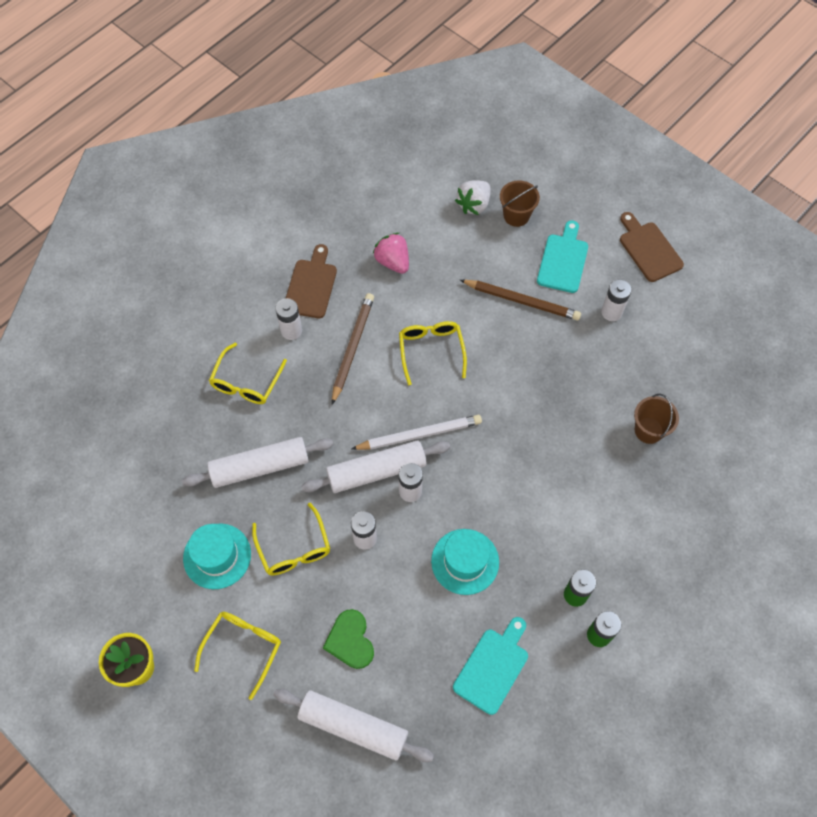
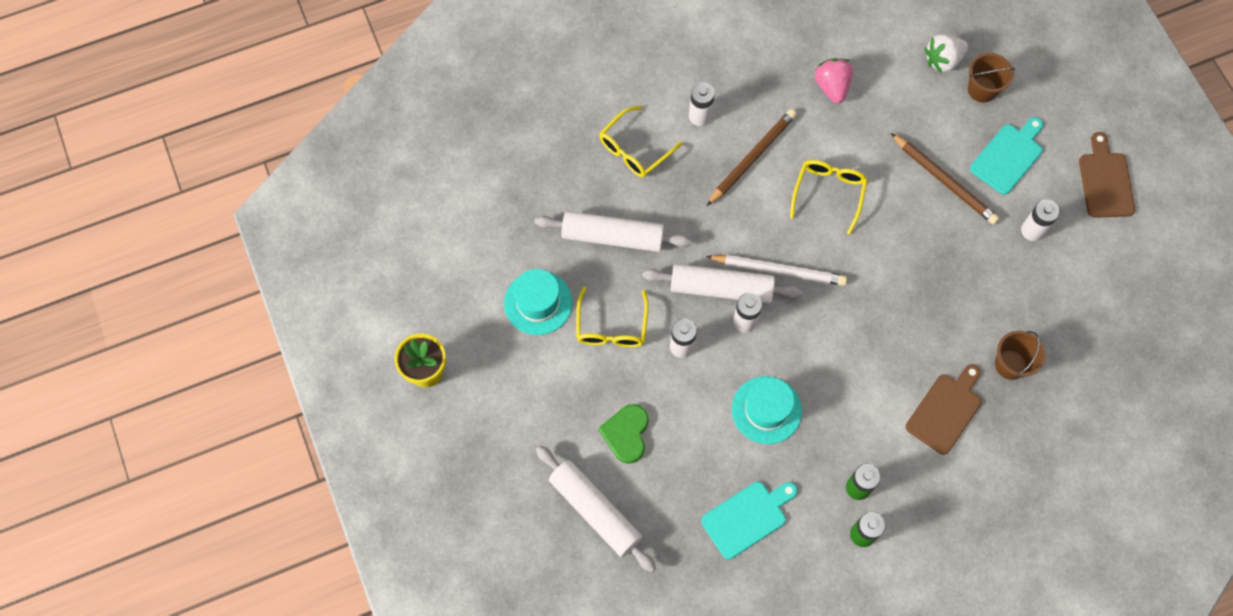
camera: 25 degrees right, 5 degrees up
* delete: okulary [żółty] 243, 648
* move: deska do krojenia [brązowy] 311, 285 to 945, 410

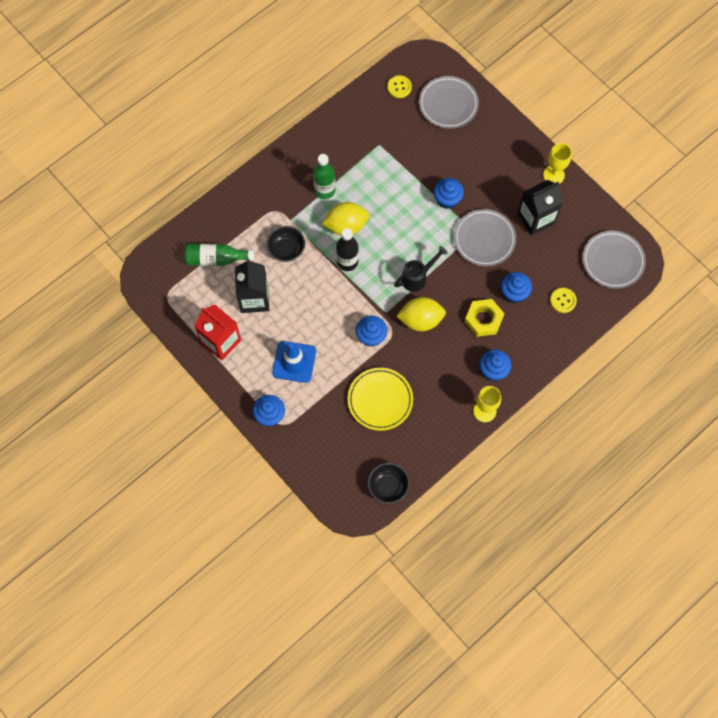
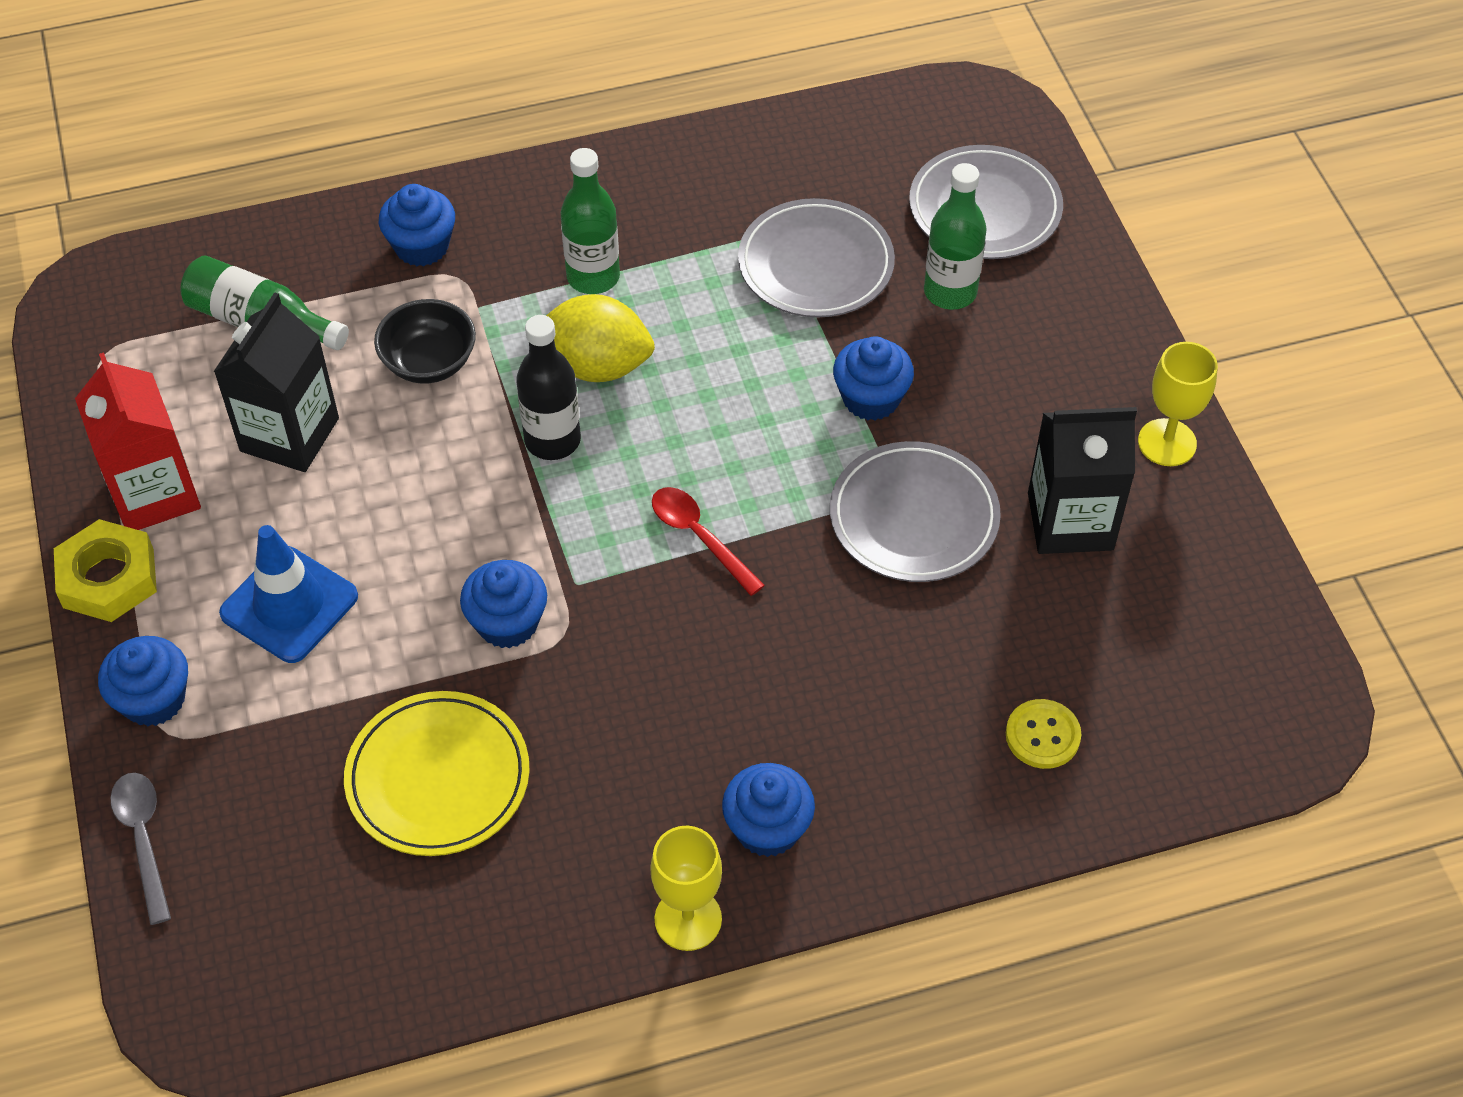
camera: 25 degrees right, 15 degrees down
* delete: miska [czarny] 388, 486
* delete: guzik [żółty] 399, 87
* replace: konewka [czarny] 417, 277 to łyżka [czerwony] 699, 537
* delete: cytryna [żółty] 420, 320
* move: nakrętka [żółty] 483, 319 to 108, 578
* move: muffinka [niebieski] 514, 293 to 422, 246
* move: talerz [szary] 613, 261 to 815, 264
* insert: łyżka [szary] 144, 839
* insert: butelka [zielony] 950, 292

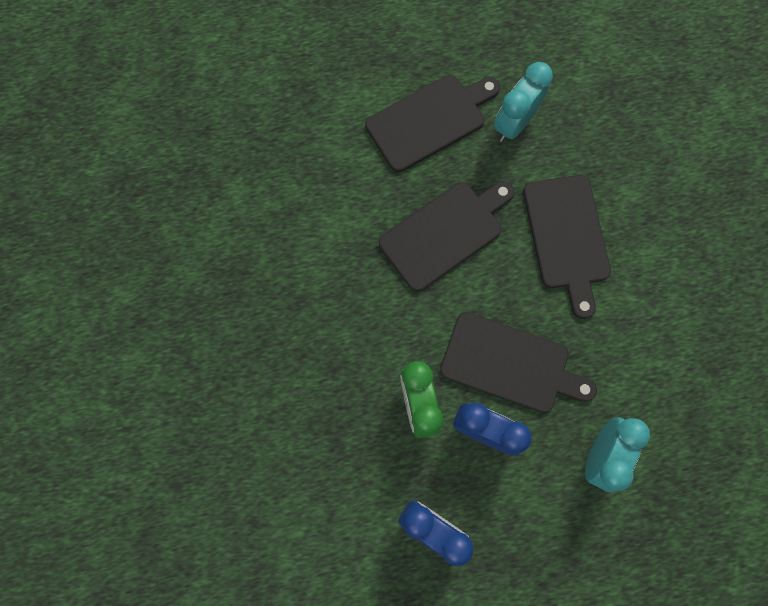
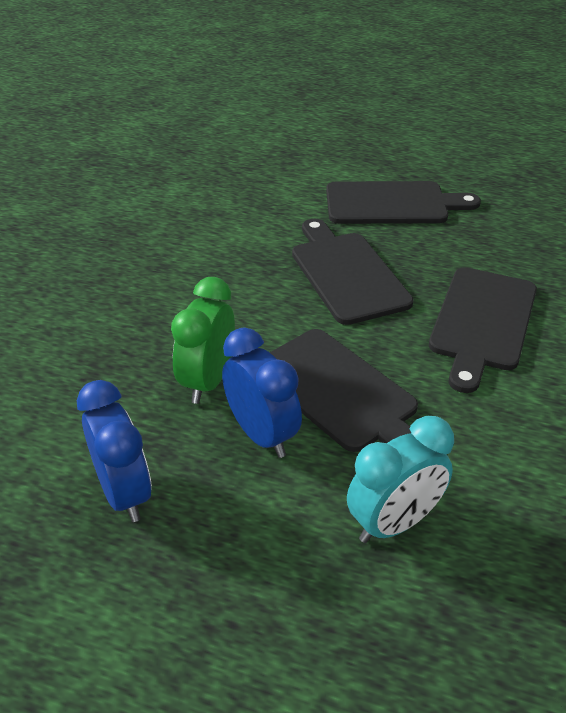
camera: 30 degrees right, 35 degrees down
* rotate: deska do krojenia [czarny] 445, 233 = 347, 274 105 degrees counterclockwise
* delete: budzik [turkusowy] 514, 123

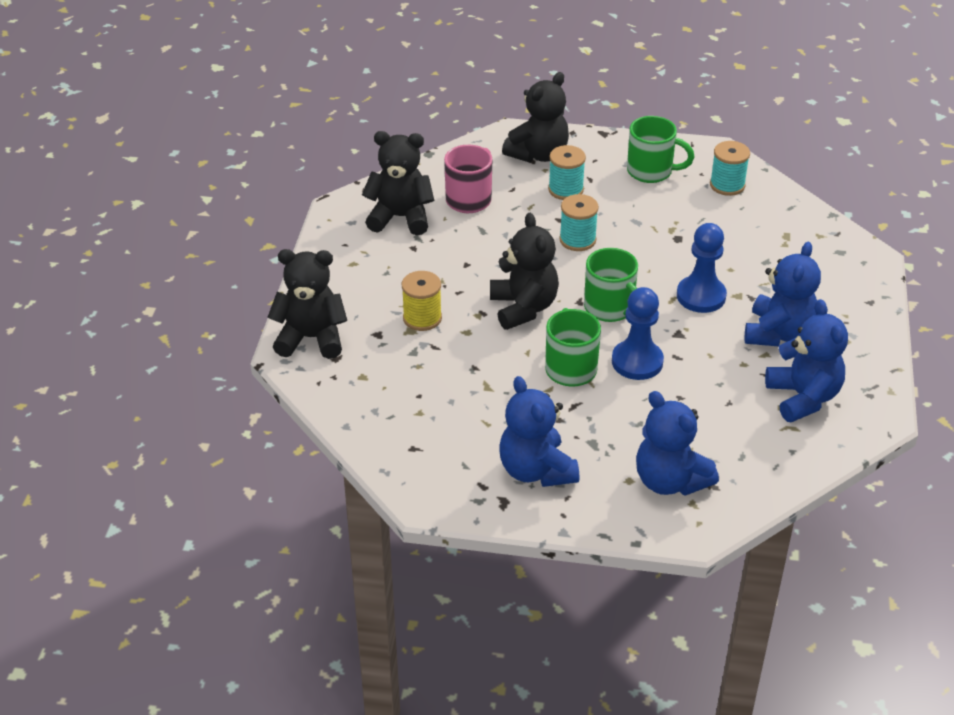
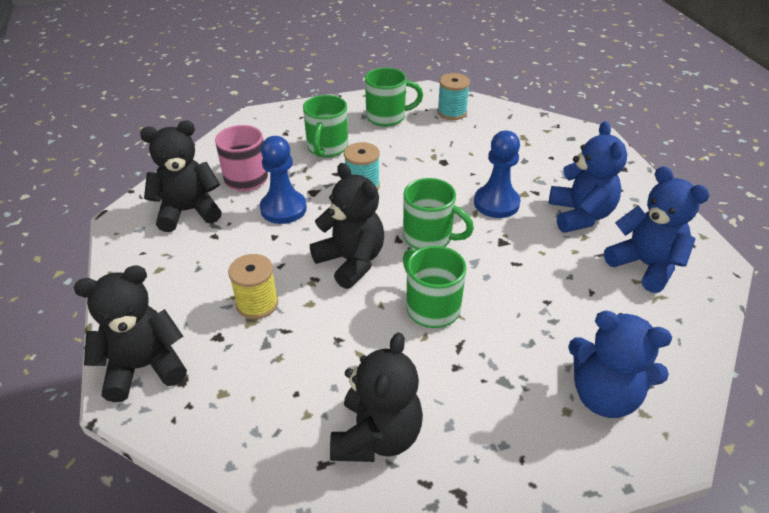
camera: 25 degrees left, 0 degrees up
* delete: miś [niebieski] 536, 470
* move: miś [czarny] 538, 154 to 377, 436
* replace: szpulka [turkusowy] 565, 190 to kubek [zielony] 327, 148
* move: pionek [niebieski] 637, 362 to 283, 209

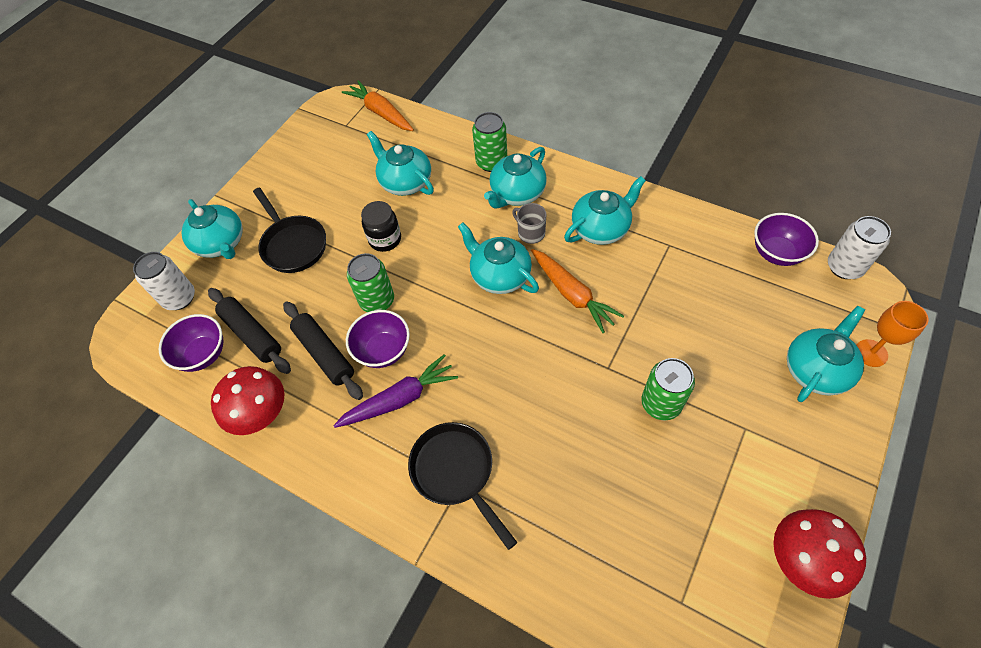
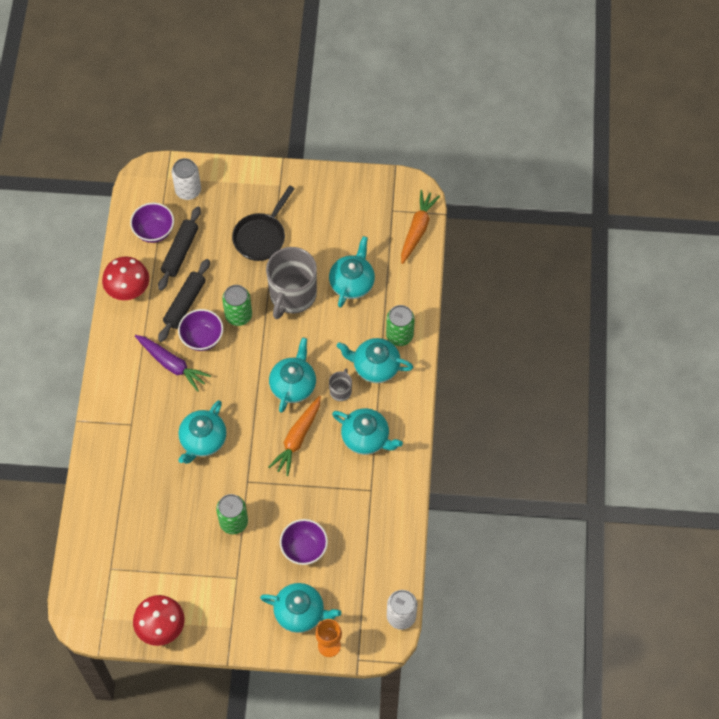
camera: 60 degrees right, 5 degrees up
* move: imbryk [turkusowy] 221, 243 to 203, 440
* replace: słoik [czarny] 385, 239 to kubek [szary] 292, 295
* delete: patelnia [czarny] 456, 472
* move: miska [fioletowy] 776, 253 to 304, 548

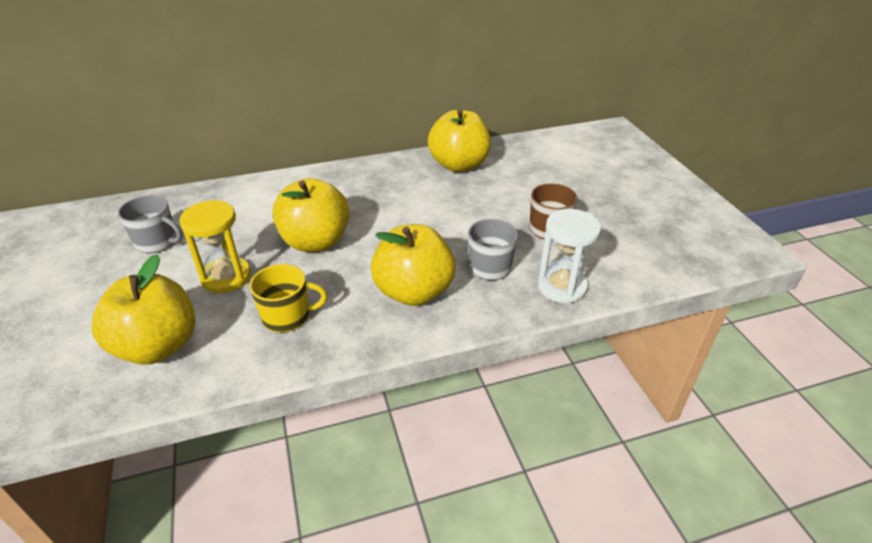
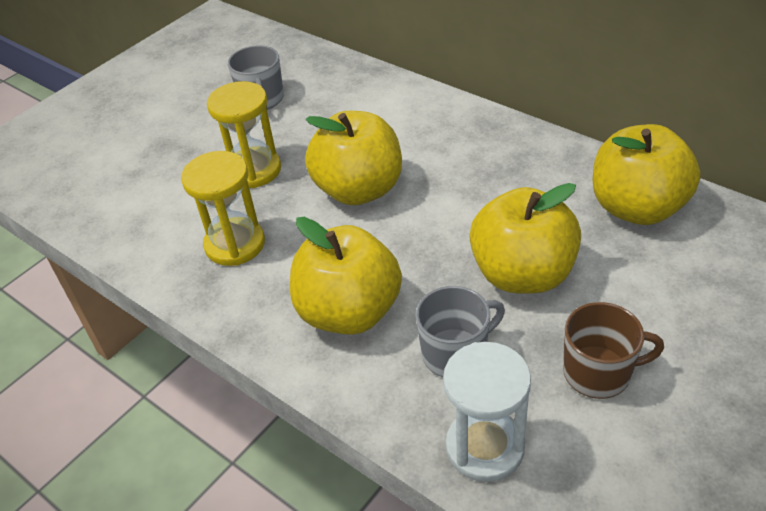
camera: 60 degrees right, 5 degrees up
* move: jabłko [żółty] 158, 346 to 522, 274
* replace: kubek [żółty] 287, 317 to klepsydra [żółty] 235, 244

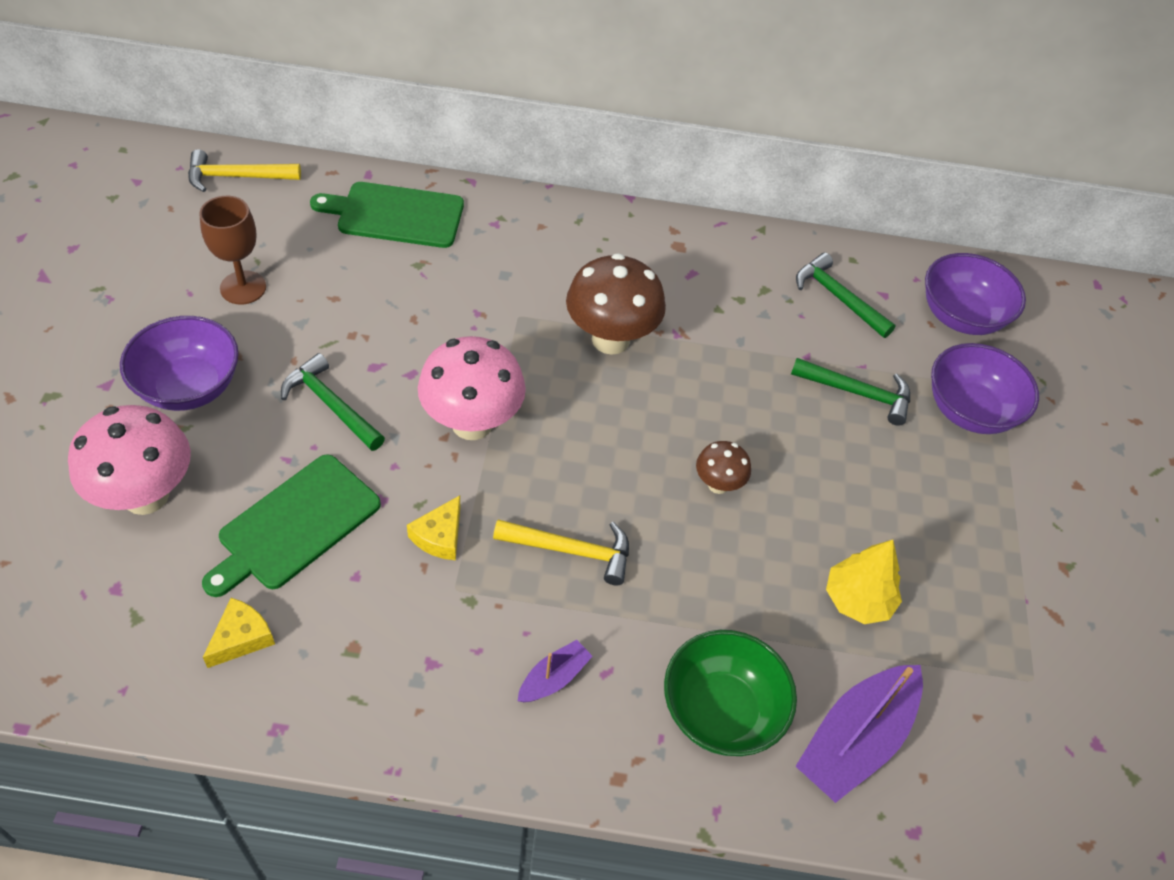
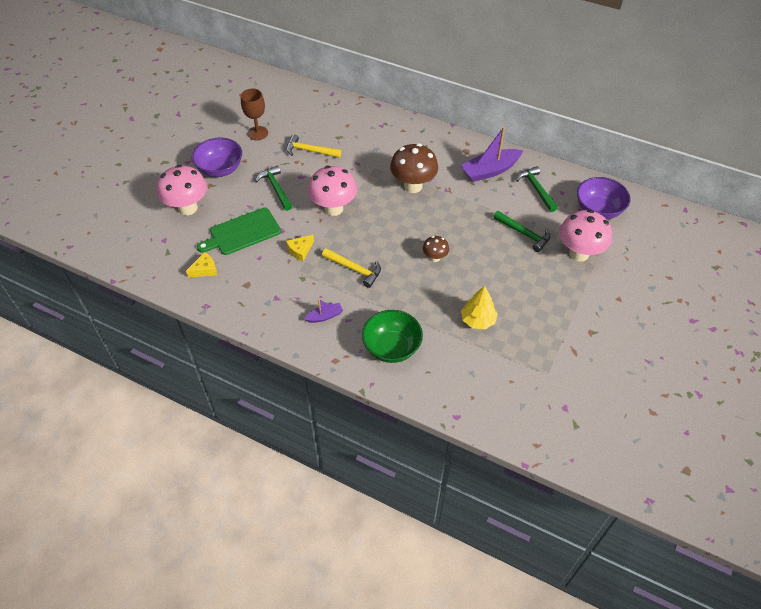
camera: 25 degrees right, 0 degrees up
* move: młotek [żółty] 237, 177 to 310, 151
* delete: deska do krojenia [zielony] 395, 215
* move: łódka [fioletowy] 856, 740 to 490, 171
* replace: miska [fioletowy] 969, 410 to grzyb [różowy] 579, 253

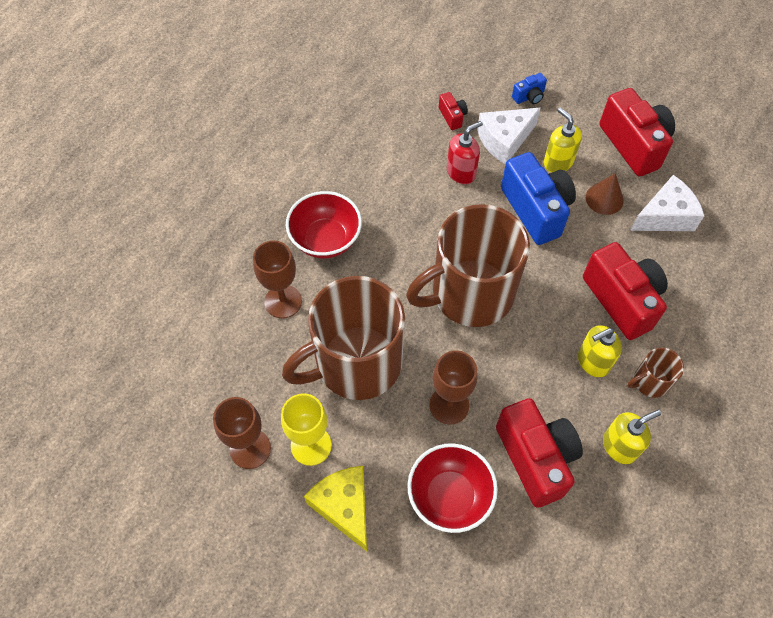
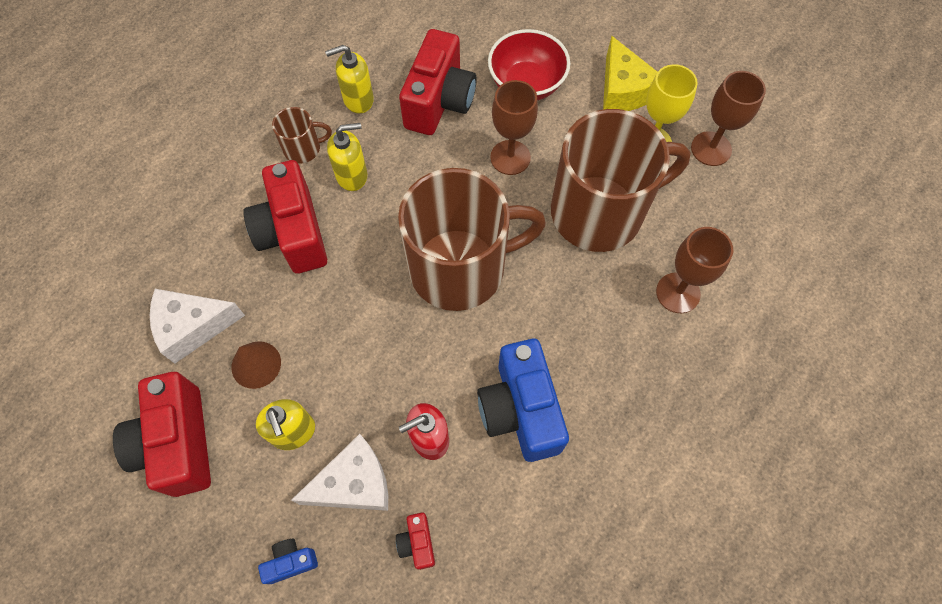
camera: 170 degrees left, 5 degrees up
* delete: miska [czerwony] 325, 239
* rotate: aparat fotograficzny [czerwony] 536, 458 = 439, 102 150 degrees counterclockwise
* move: aparat fotograficzny [niebieski] 536, 210 to 520, 410

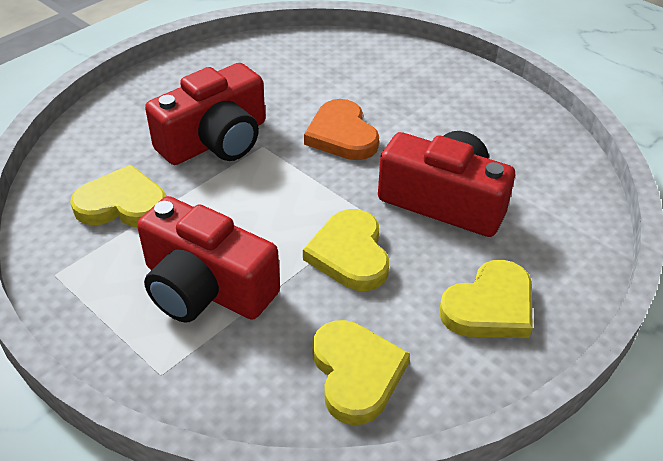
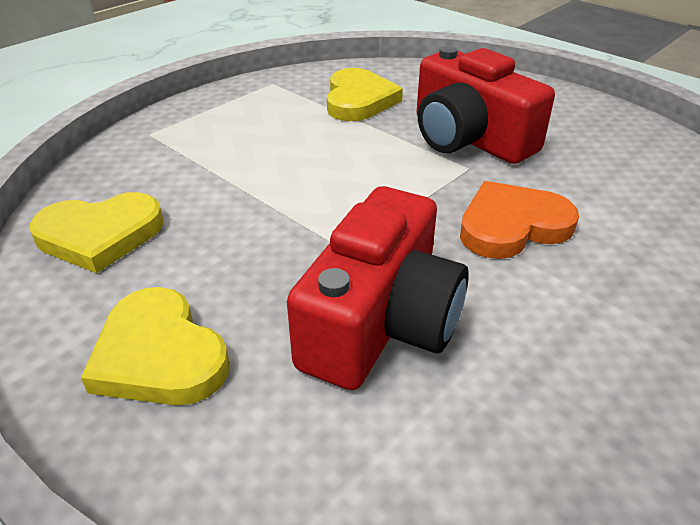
camera: 90 degrees right, 5 degrees down
* delete: aparat fotograficzny [czerwony] 205, 287
* delete: serce [żółty] 350, 254

